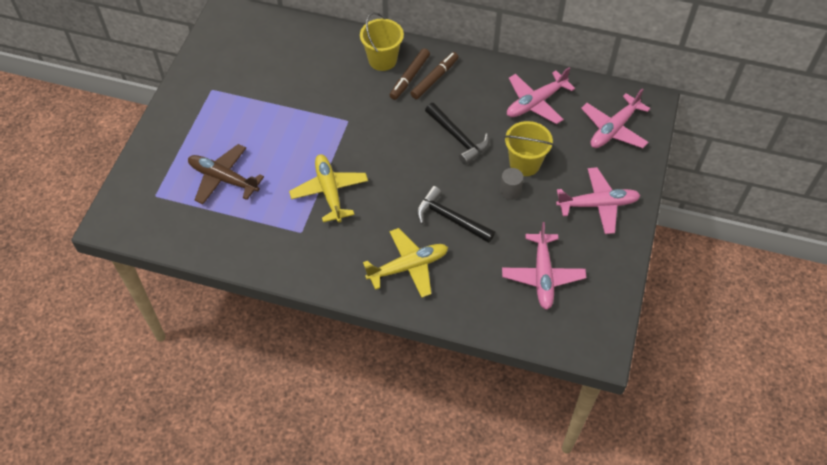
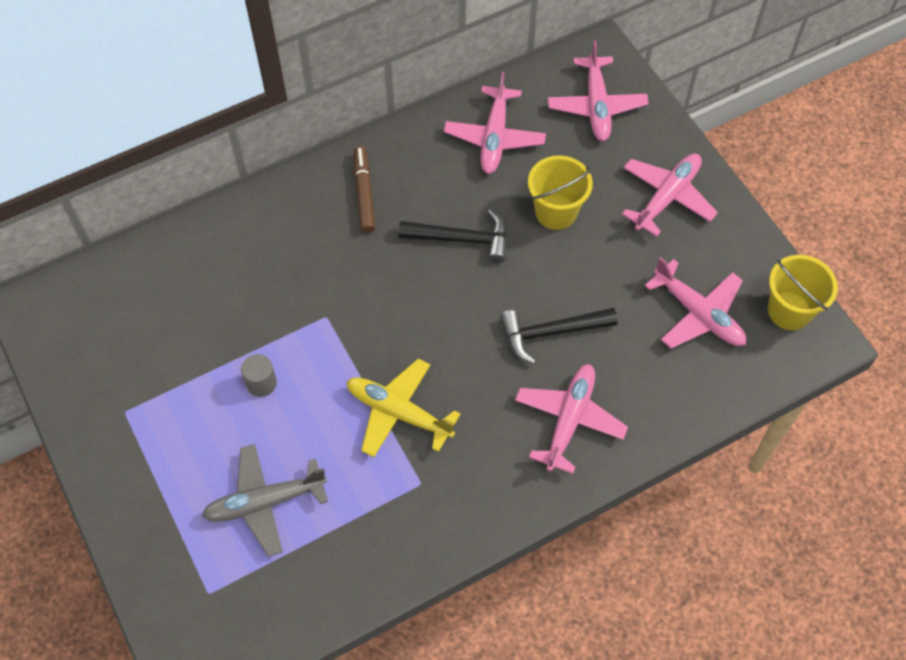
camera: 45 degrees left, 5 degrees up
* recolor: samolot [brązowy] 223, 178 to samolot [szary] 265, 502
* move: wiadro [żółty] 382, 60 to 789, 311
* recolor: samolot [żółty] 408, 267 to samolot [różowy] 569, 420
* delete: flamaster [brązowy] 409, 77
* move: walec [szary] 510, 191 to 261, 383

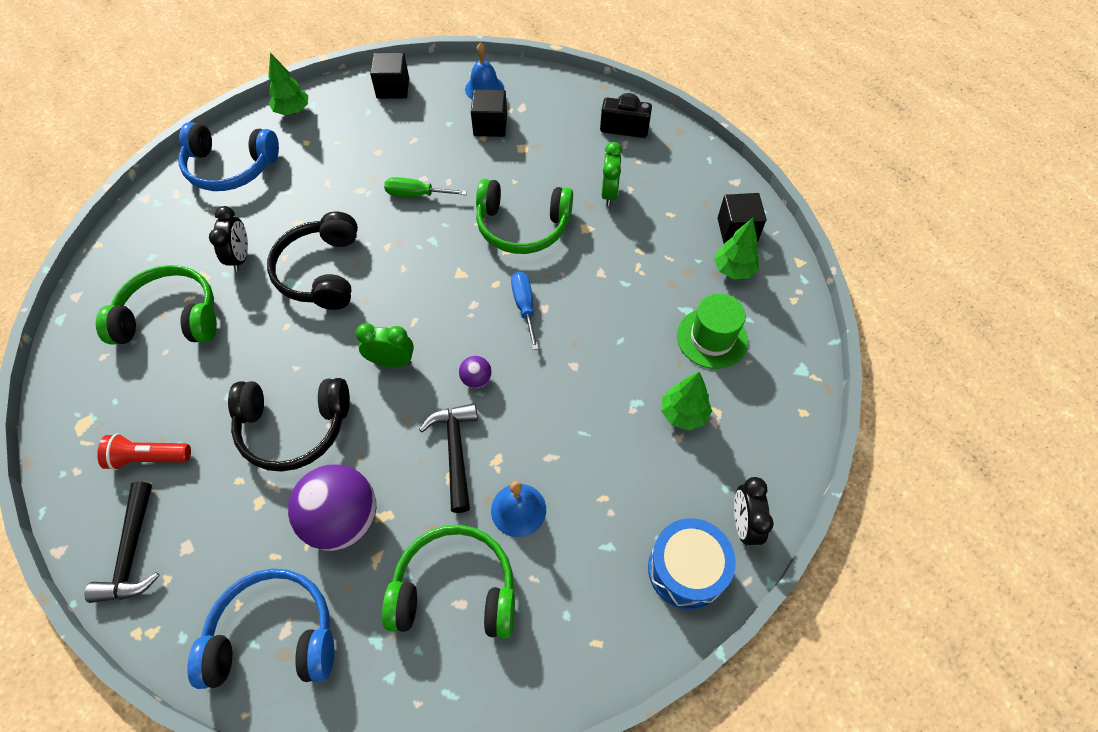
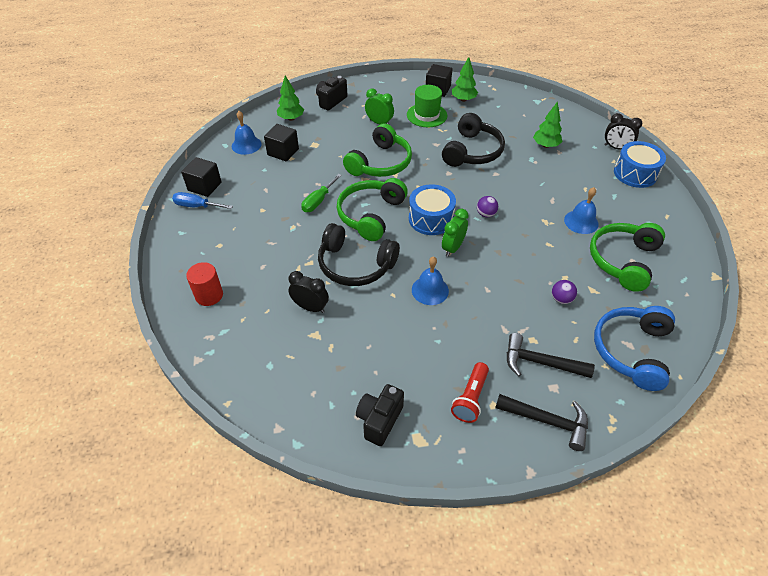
camera: 65 degrees left, 10 degrees down
* move: słuchawki [zielony] 171, 317 to 370, 215
* replace: słuchawki [niebieski] 230, 168 to walec [czerwony] 209, 295
* move: słuchawki [czarny] 293, 428 to 472, 151
* move: drzewko [zielony] 292, 111 to 291, 118
* resize: piłka [fioletowy] 343, 520 = 561, 299 x0.44
* move: młotek [czarny] 455, 452 to 540, 362
* move: śrubokręt [niebieski] 524, 306 to 197, 206
* move: kapelusz [zielony] 712, 338 to 427, 115
* insert: aparat fotograficzny [czarny] 379, 420
* insert: bęben [niebieski] 431, 219
* insert: dzwonek [niebieski] 430, 290

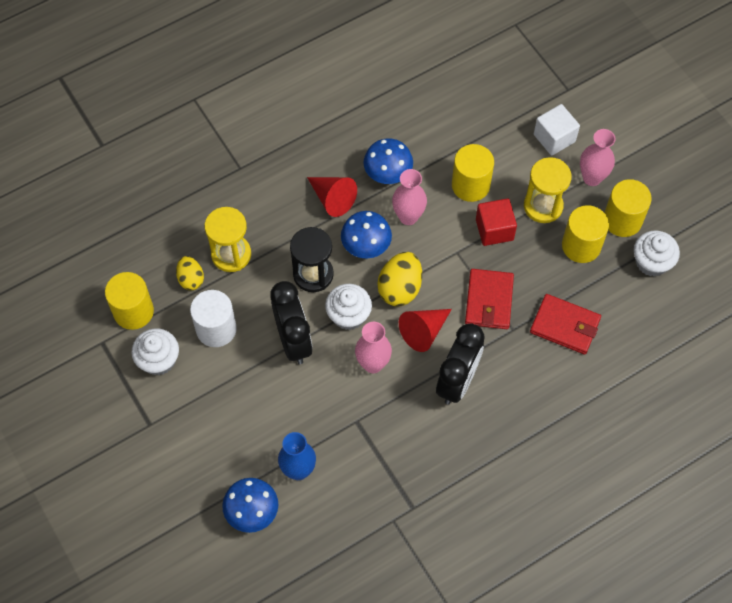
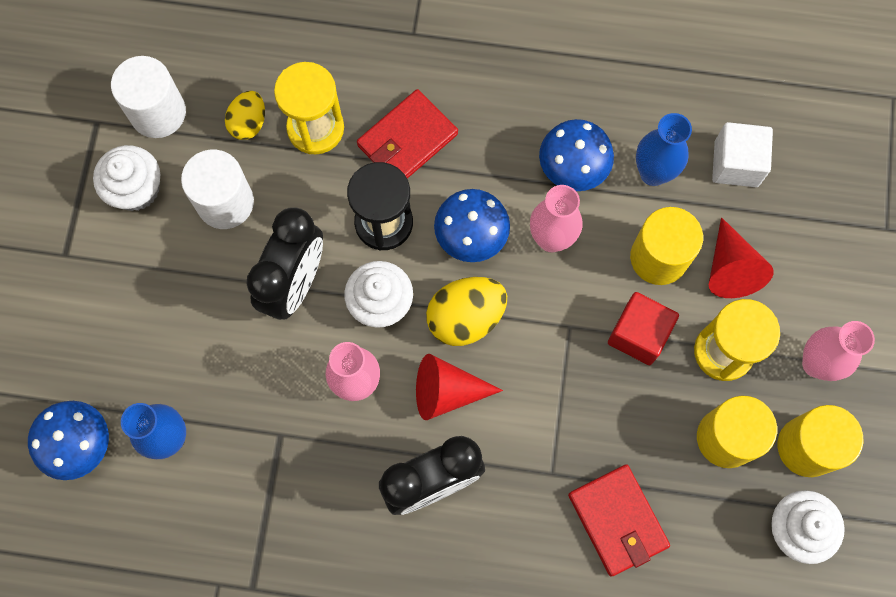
camera: 40 degrees right, 10 degrees up
* recolor: walec [żółty] 133, 311 to walec [biały] 158, 112
* move: stożek [czerwony] 332, 199 to 730, 268
* move: portfel [czerwony] 489, 301 to 407, 140
* move: sześcian [biały] 554, 138 to 736, 164
* insert: wazon [niebieski] 653, 173

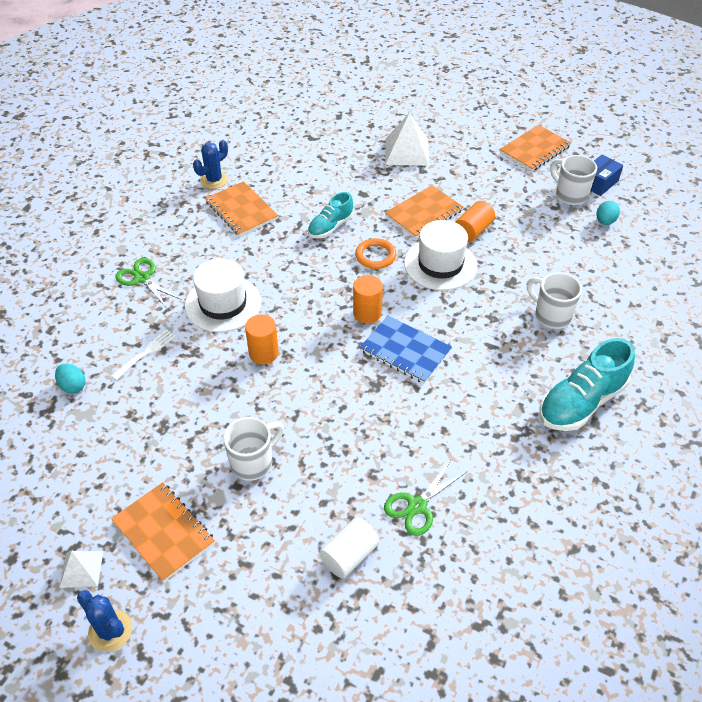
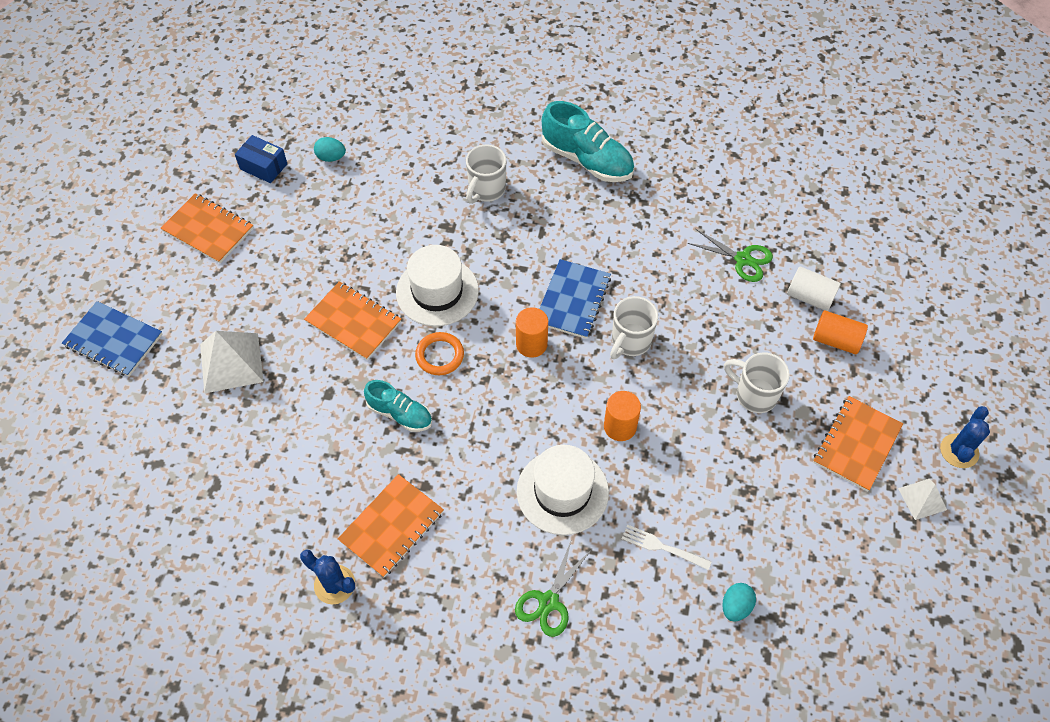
camera: 105 degrees left, 10 degrees up
* move: walec [pomarańczowy] 473, 231 to 836, 340
* move: kubek [biały] 570, 195 to 630, 342
* insert: zeszyt [niebieski] 113, 340

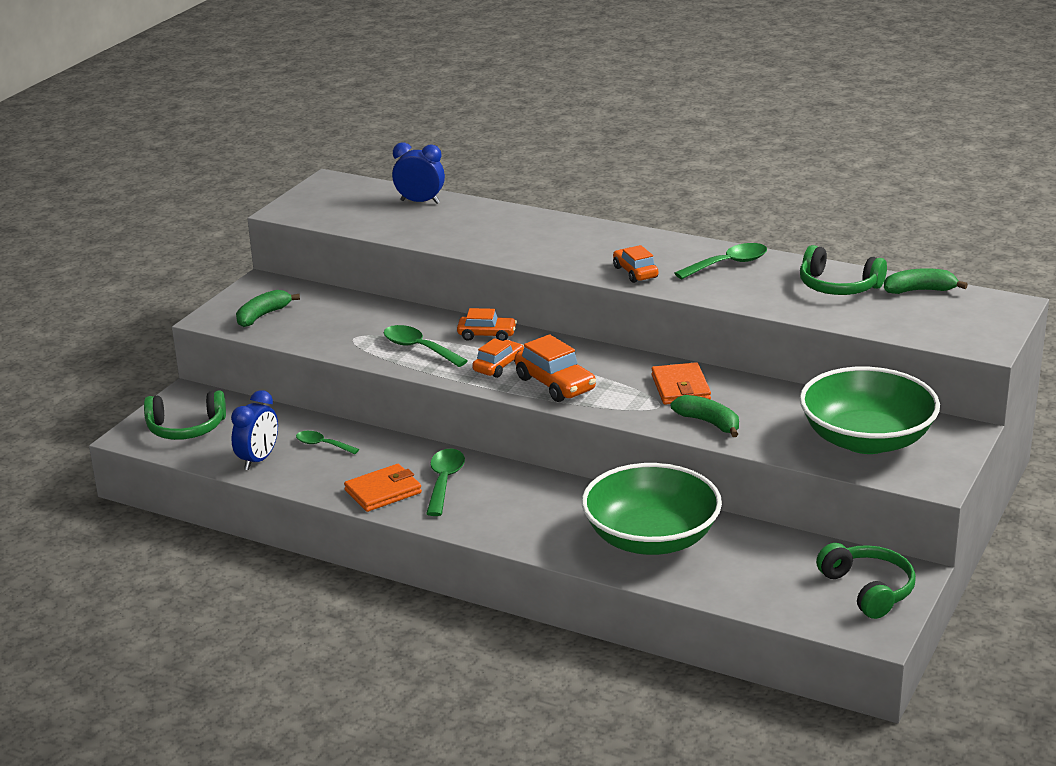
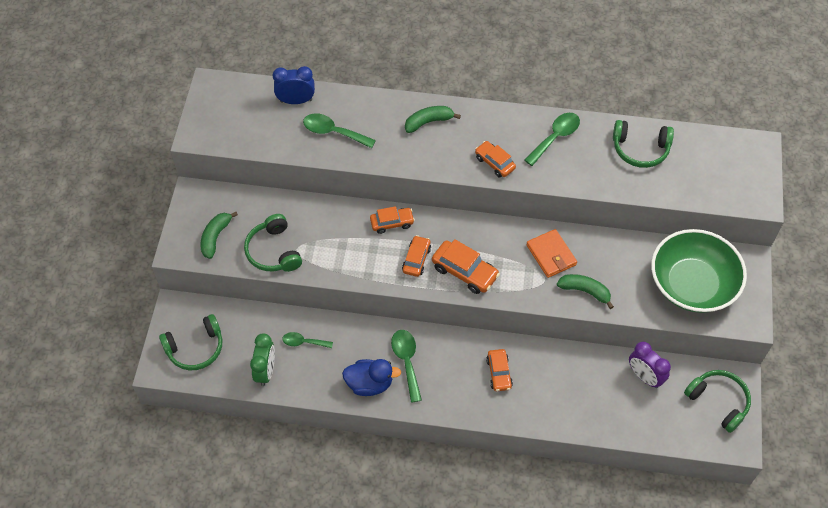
camera: 20 degrees left, 30 degrees up
* recolor: budzik [niebieski] 258, 460 to budzik [zielony] 265, 371
* replace: portfel [pomarańczowy] 383, 492 to kaczka [niebieski] 370, 384
* move: łyżka [zielony] 418, 348 to 333, 132
* delete: miska [zielony] 651, 538
* move: banan [zielony] 920, 290 to 428, 122
* insert: słuchawki [zielony] 274, 251
* insert: samochód [pomarańczowy] 499, 373
* insert: budzik [fioletowy] 644, 376

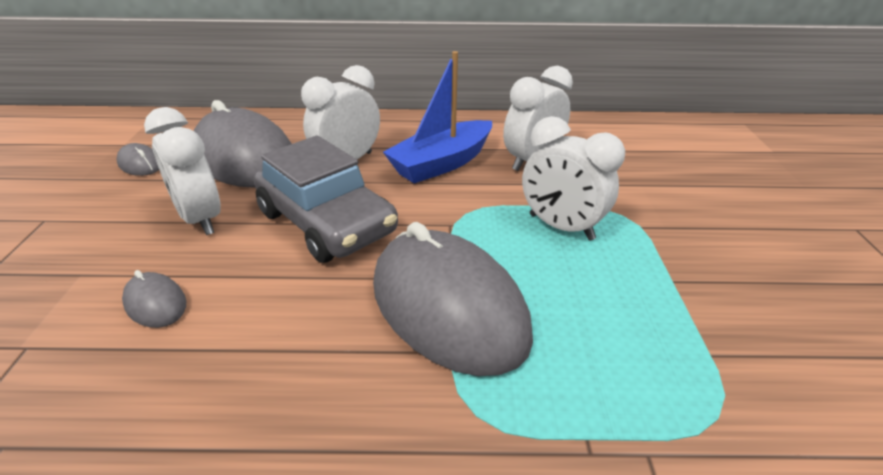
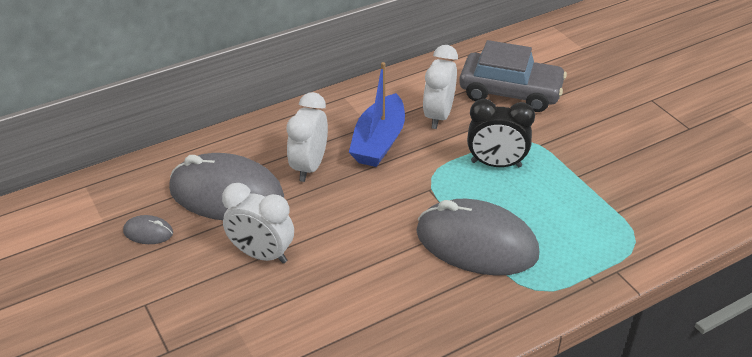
camera: 30 degrees left, 5 degrees up
* delete: myszka [szary] 155, 303
* move: samochód [szary] 326, 222 to 510, 92
* recolor: budzik [biały] 561, 227 to budzik [czarny] 496, 164

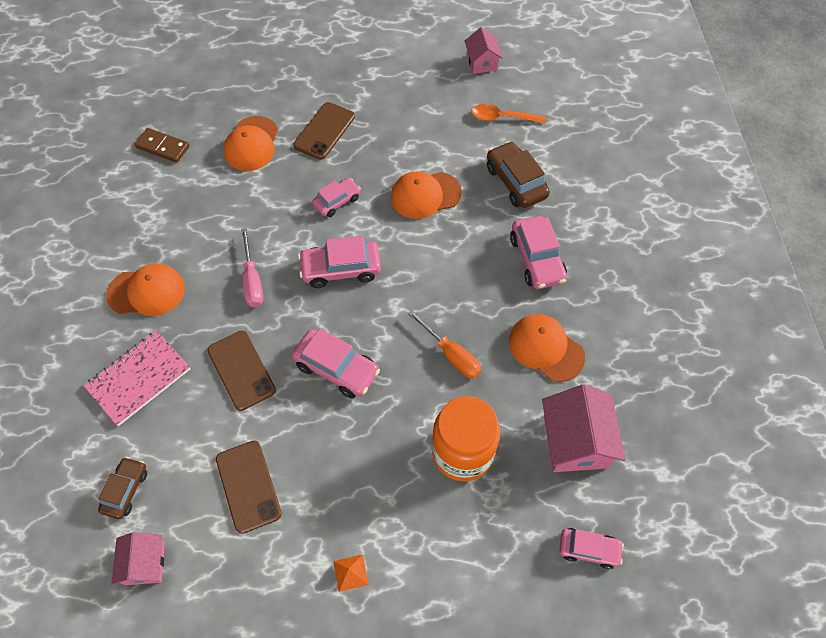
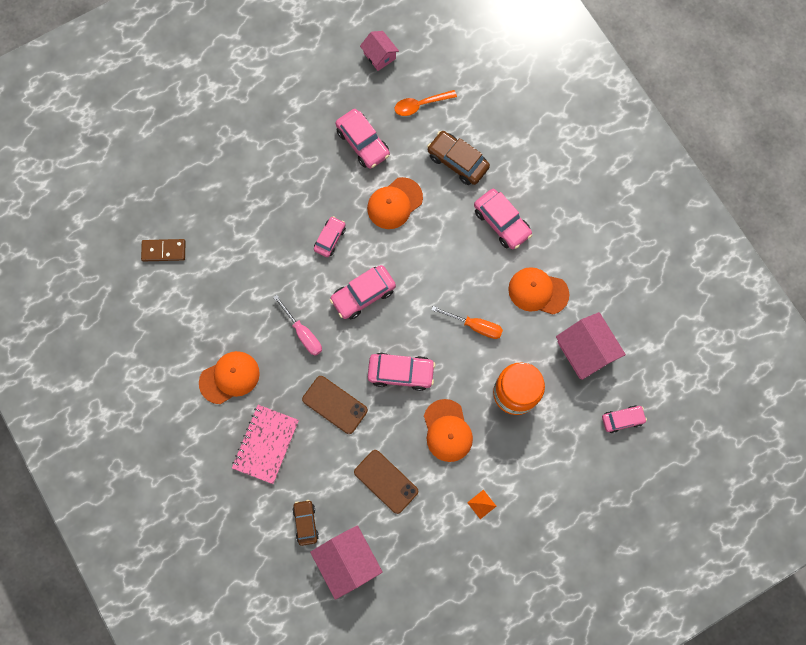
camera: 25 degrees left, 15 degrees up
* resize: domek [różowy] 145, 563 = 348, 561 x1.66
* move: czapka [pomarańczowy] 251, 144 to 447, 430
* delete: telefon [brązowy] 324, 131
* insert: samochód [różowy] 363, 143

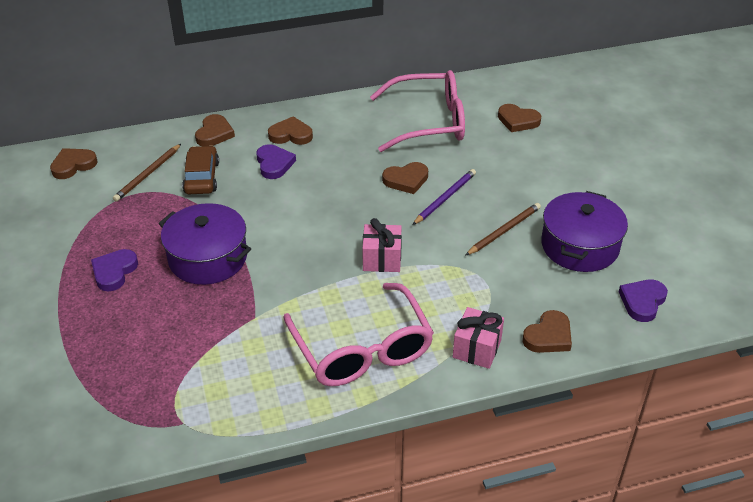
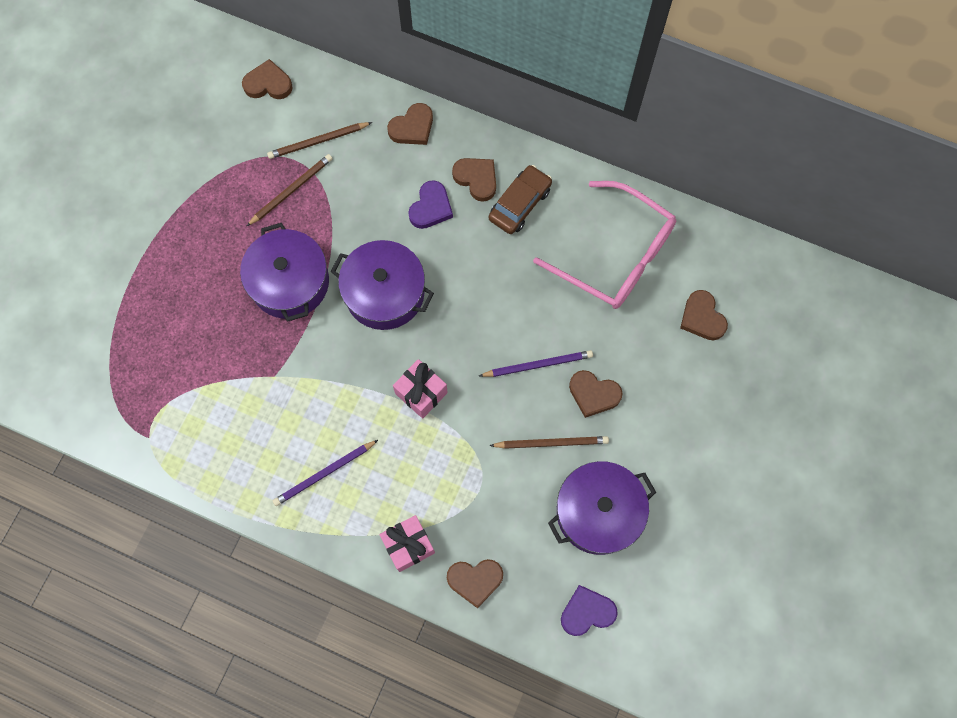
camera: 40 degrees right, 30 degrees up
* delete: serce [fioletowy] 114, 272
* move: samochód [brązowy] 202, 177 to 520, 204
* replace: okulary [różowy] 362, 349 to ołówek [fioletowy] 324, 474
* move: serce [brązowy] 406, 180 to 593, 394
* insert: ołówek [brązowy] 291, 190
* insert: garnek [fioletowy] 384, 293

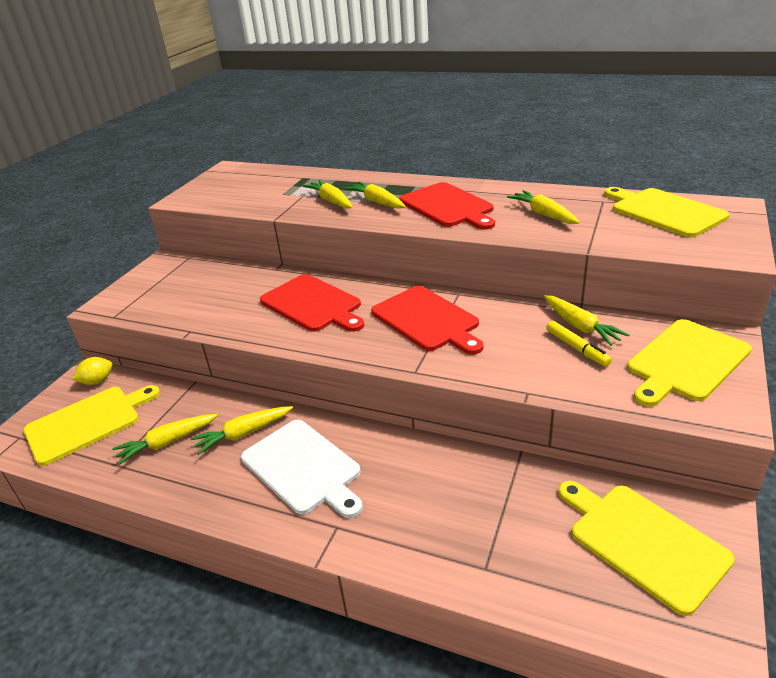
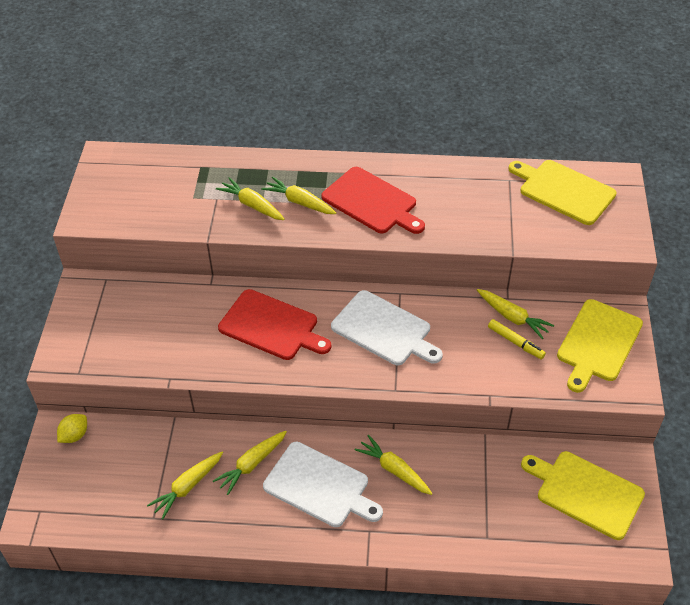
camera: 20 degrees left, 15 degrees up
* delete: deska do krojenia [żółty] 87, 422
* recolor: deska do krojenia [czerwony] 427, 320 to deska do krojenia [biały] 384, 330
* move: marchewka [żółty] 543, 214 to 394, 470

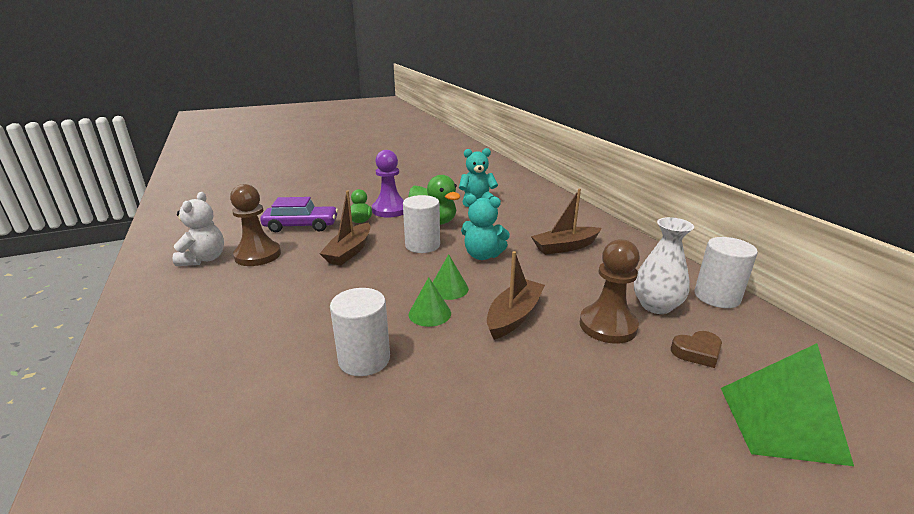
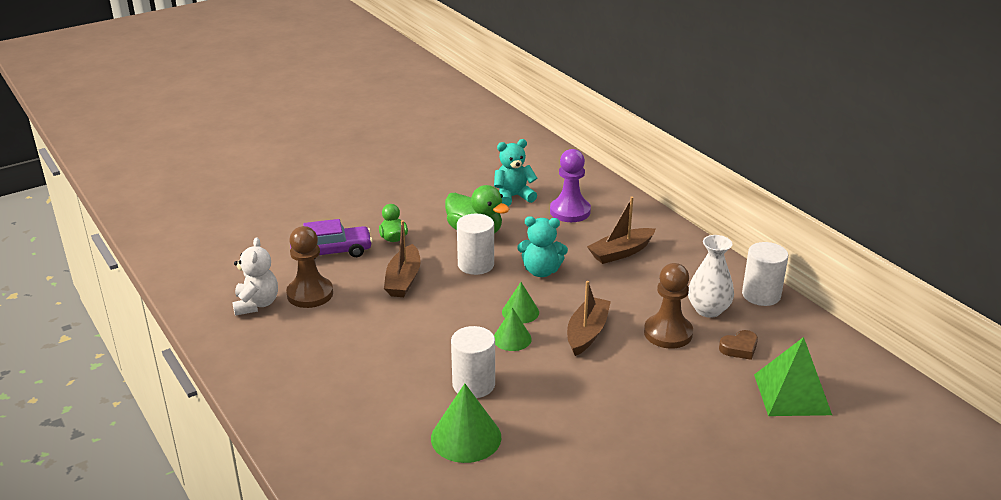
camera: 10 degrees left, 5 degrees up
* move: pionek [fioletowy] 390, 210 to 570, 211
* insert: stożek [zielony] 466, 437

